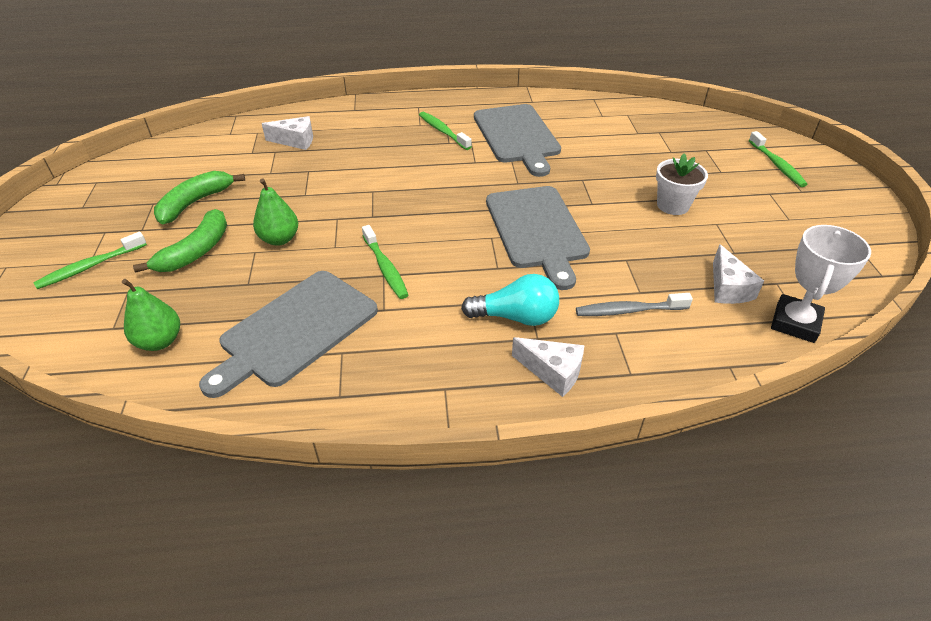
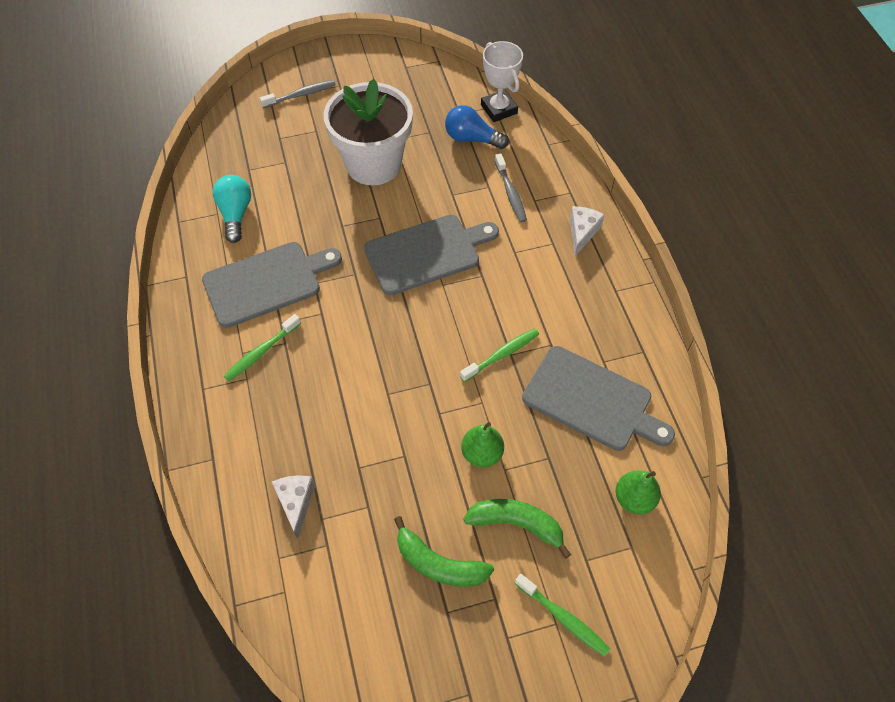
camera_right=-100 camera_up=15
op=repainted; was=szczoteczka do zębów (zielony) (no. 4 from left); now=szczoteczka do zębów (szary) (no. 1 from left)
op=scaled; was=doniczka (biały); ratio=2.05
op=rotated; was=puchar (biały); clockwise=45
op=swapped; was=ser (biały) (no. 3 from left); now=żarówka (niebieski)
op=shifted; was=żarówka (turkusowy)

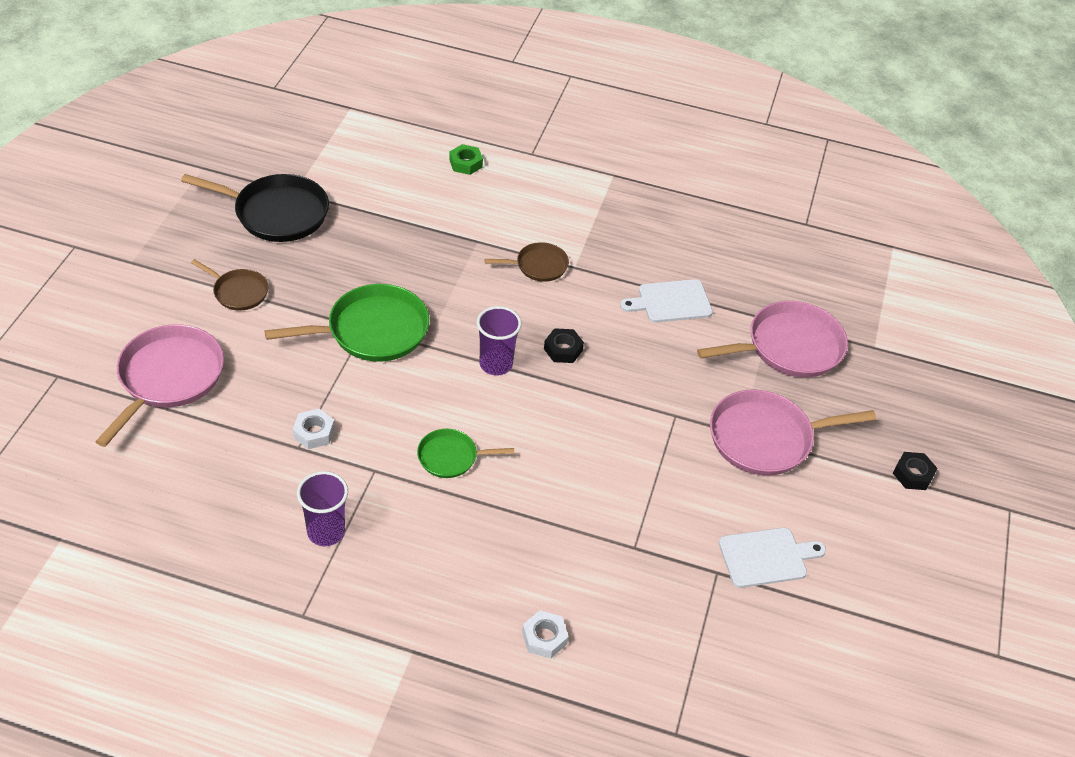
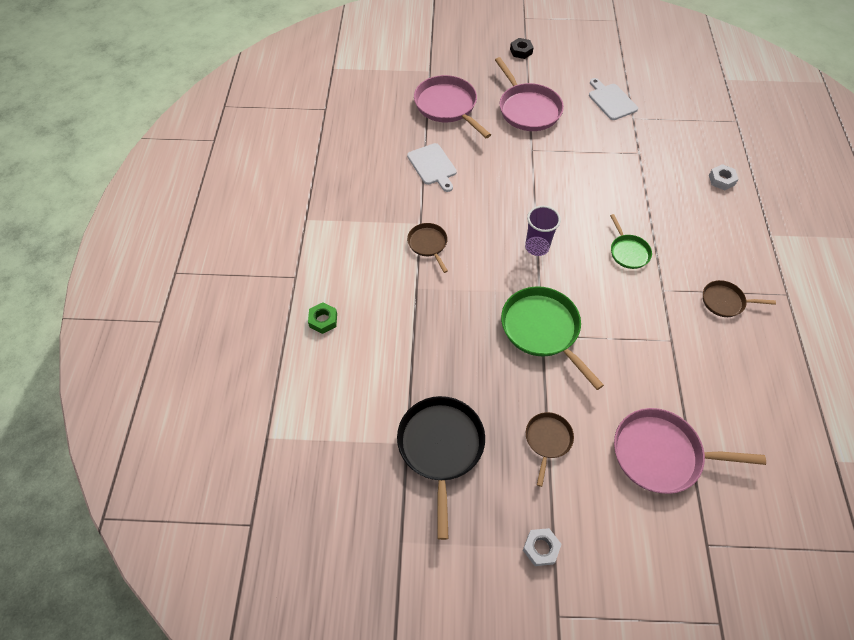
camera_right=-100 camera_up=10
op=gone; was=nakrętka (czarny) (no. 1 from left)
op=shifted; was=nakrętka (biały) (no. 1 from left)
op=swapped; was=szklanka (fioletowy) (no. 1 from left); now=patelnia (brązowy) (no. 3 from left)

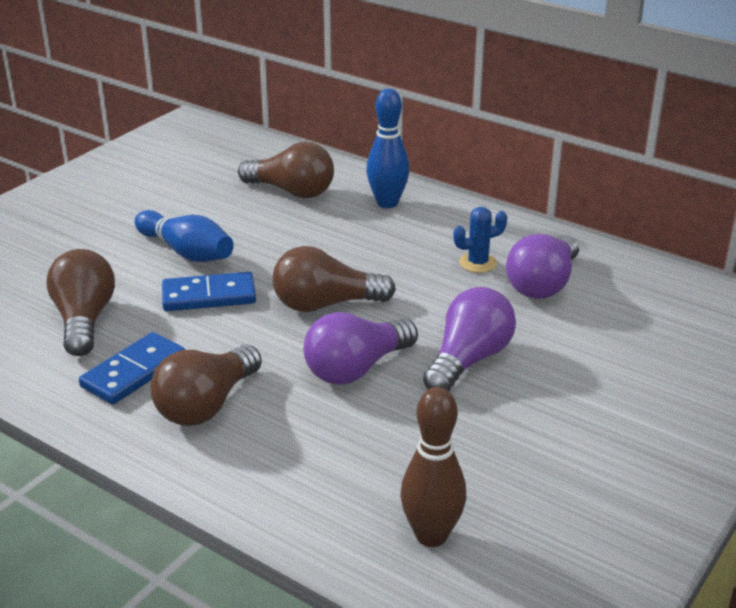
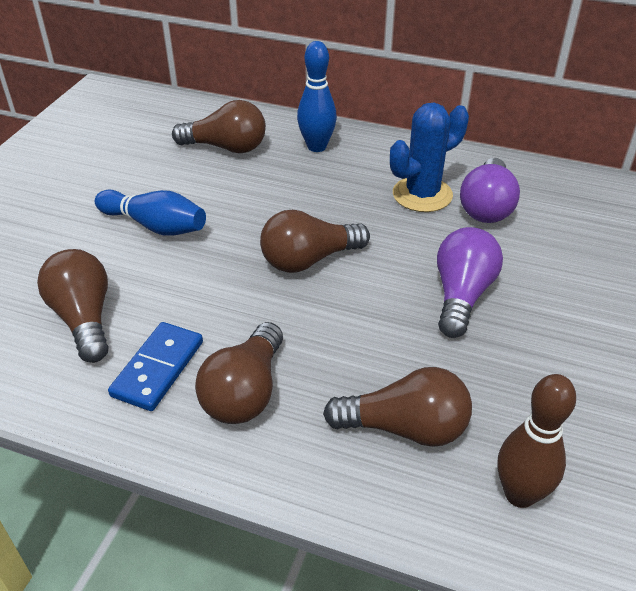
camera_right=-15 camera_up=10
op=scaled; was=kaktus (niebieski); ratio=1.77
op=gone; was=kostka domina (niebieski) (no. 2 from left)
op=gone; was=żarówka (fioletowy) (no. 1 from left)
op=new; now=żarówka (brązowy) (no. 5 from left)

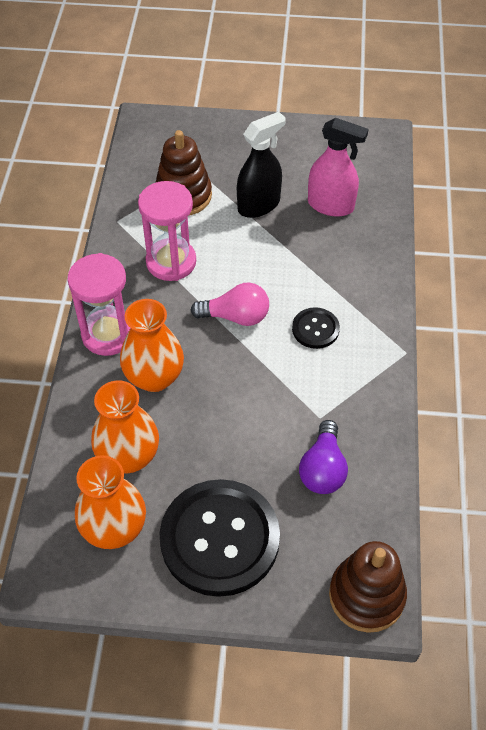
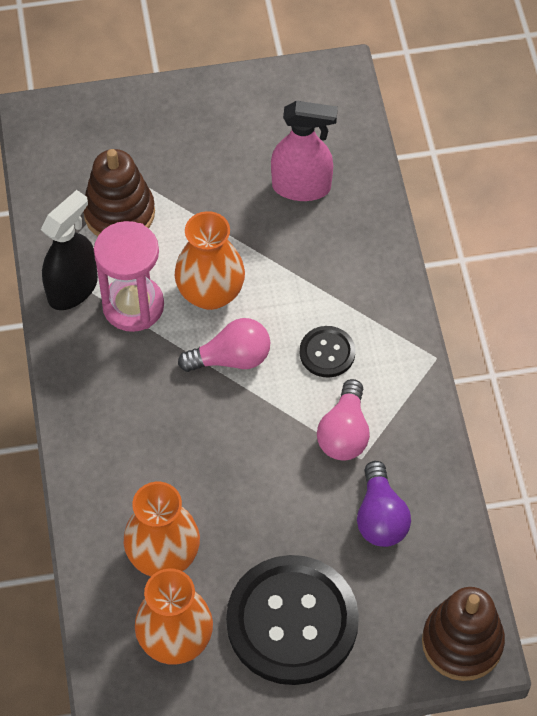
camera_right=-15 camera_up=5
op=shifted; was=spryskiwacz (czarny)
op=gone; was=klepsydra (różowy) (no. 1 from left)
op=shifted; was=wazon (pomarańczowy) (no. 3 from left)
op=new; now=żarówka (różowy) (no. 2 from left)

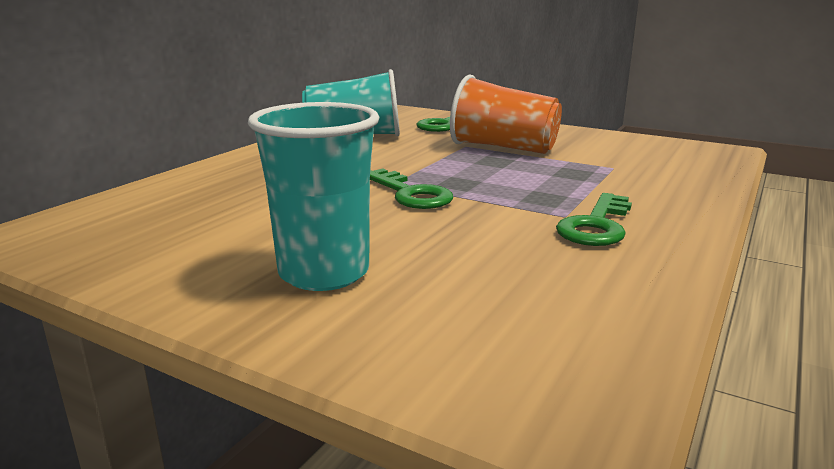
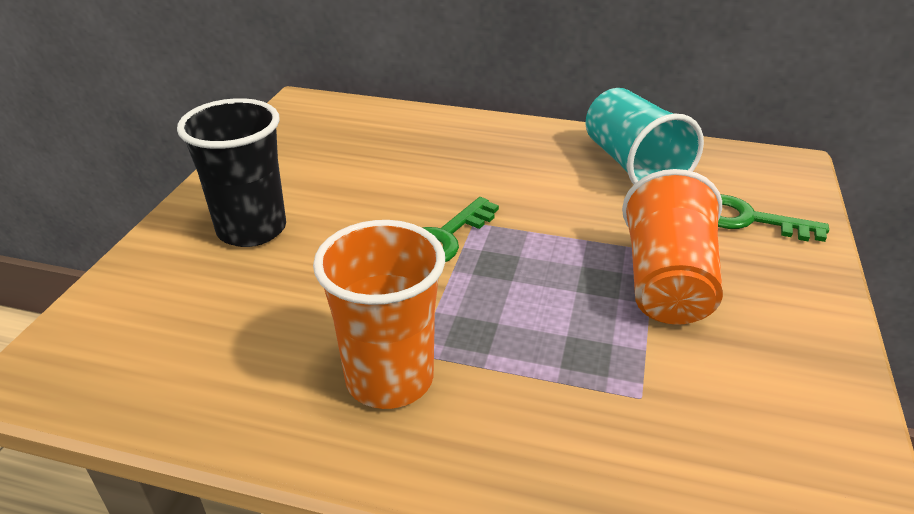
camera_right=75 camera_up=15
op=repainted; was=szklanka (turkusowy) (no. 1 from left); now=szklanka (czarny)
op=swapped; was=klucz (zielony) (no. 3 from left); now=szklanka (pomarańczowy) (no. 1 from left)

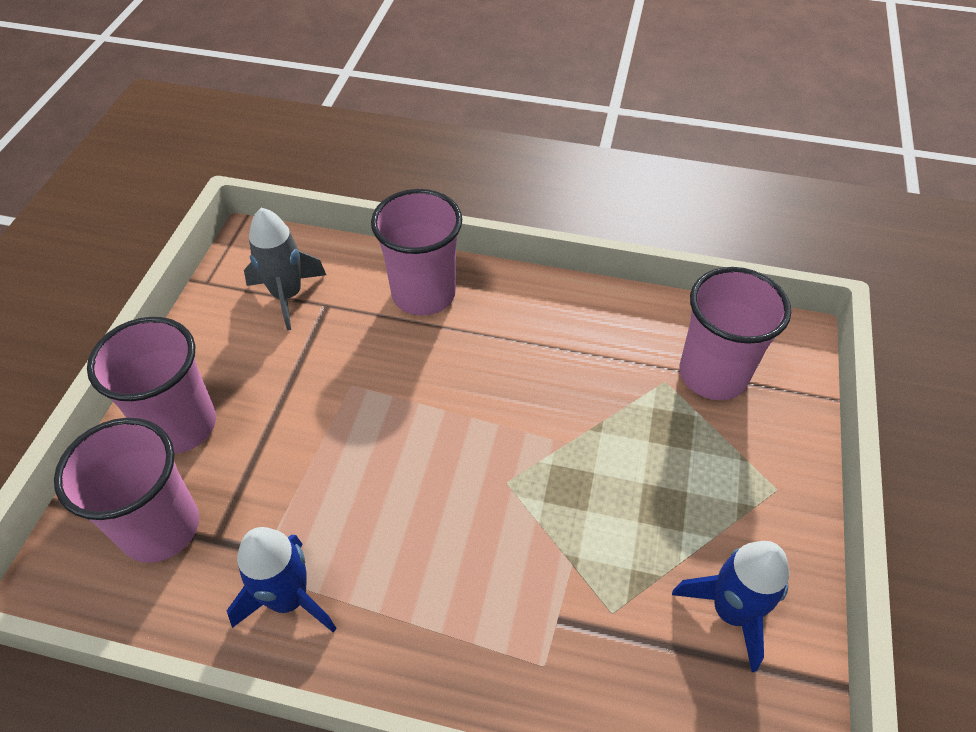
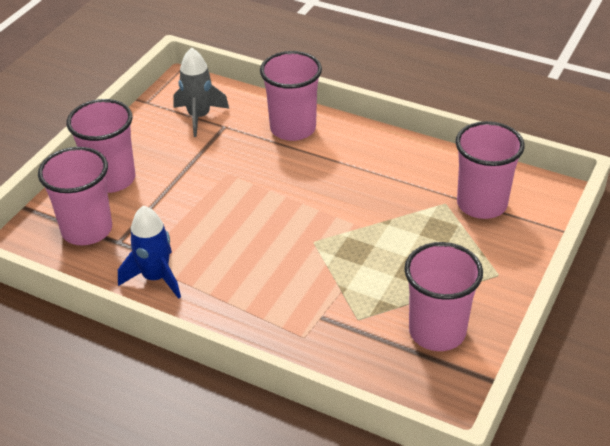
camera_right=15 camera_up=-10
op=swapped; was=rakieta (niebieski) (no. 2 from left); now=szklanka (różowy) (no. 4 from left)

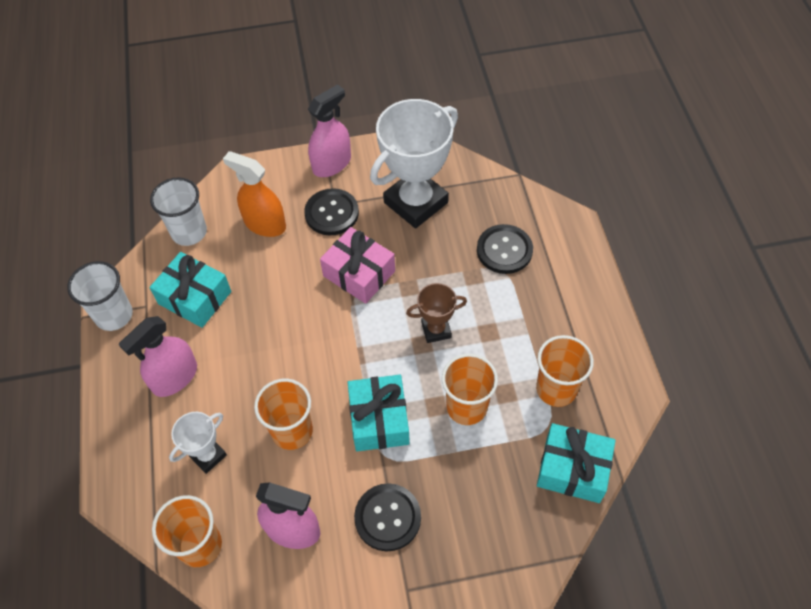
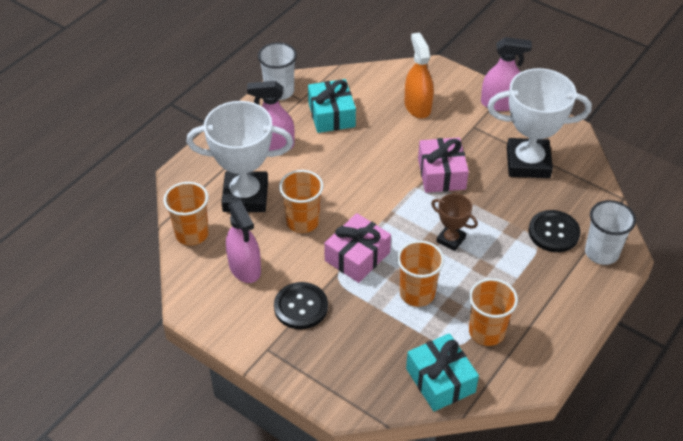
camera_right=45 camera_up=-10
op=shifted; was=szklanka (biały) (no. 2 from left)
op=gone; was=guzik (czarny) (no. 1 from left)
op=repainted; was=prezent (turkusowy) (no. 2 from left); now=prezent (różowy) (no. 1 from left)
op=scaled; was=puchar (biały) (no. 1 from left); ratio=2.03

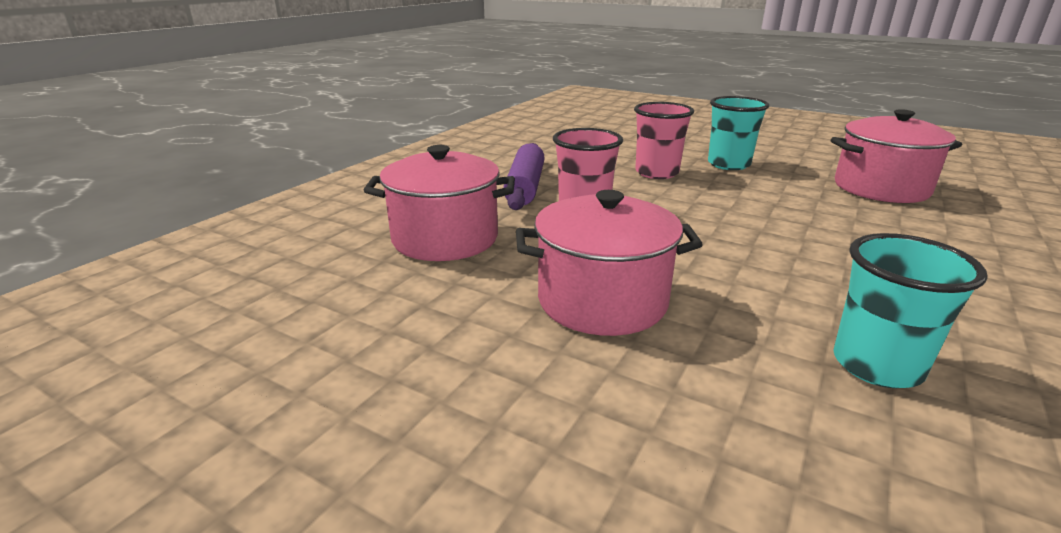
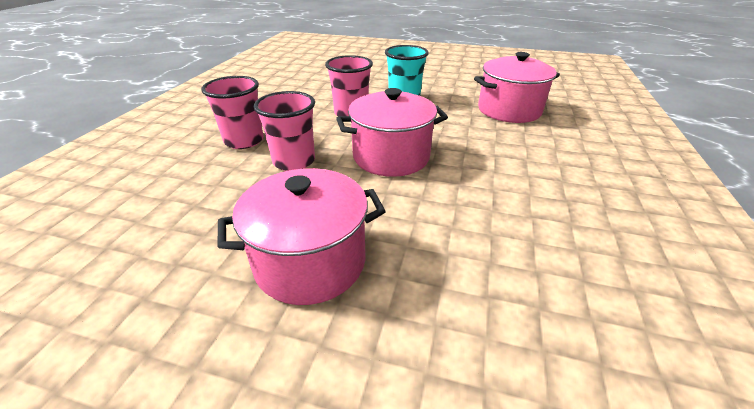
camera_right=-15 camera_up=10
op=swapped; was=wałek do ciasta (fioletowy); now=szklanka (różowy) (no. 1 from left)
op=shifted; was=garnek (różowy) (no. 1 from left in the first image); now=garnek (różowy) (no. 2 from left)
op=gone; was=szklanka (turkusowy) (no. 2 from left)

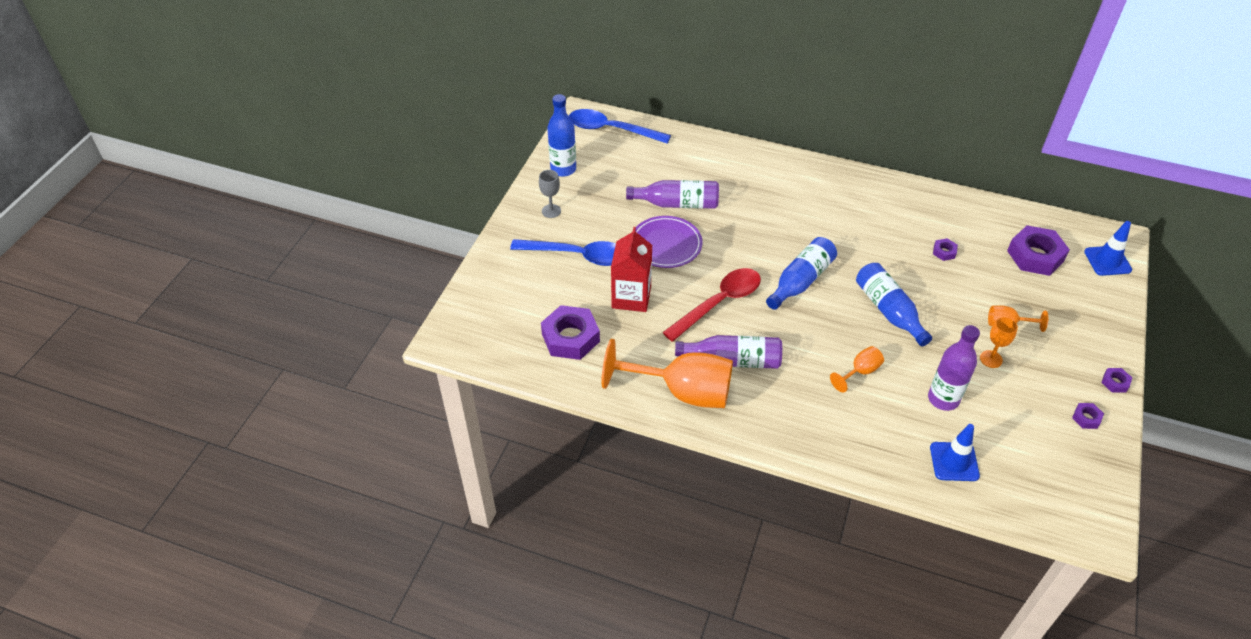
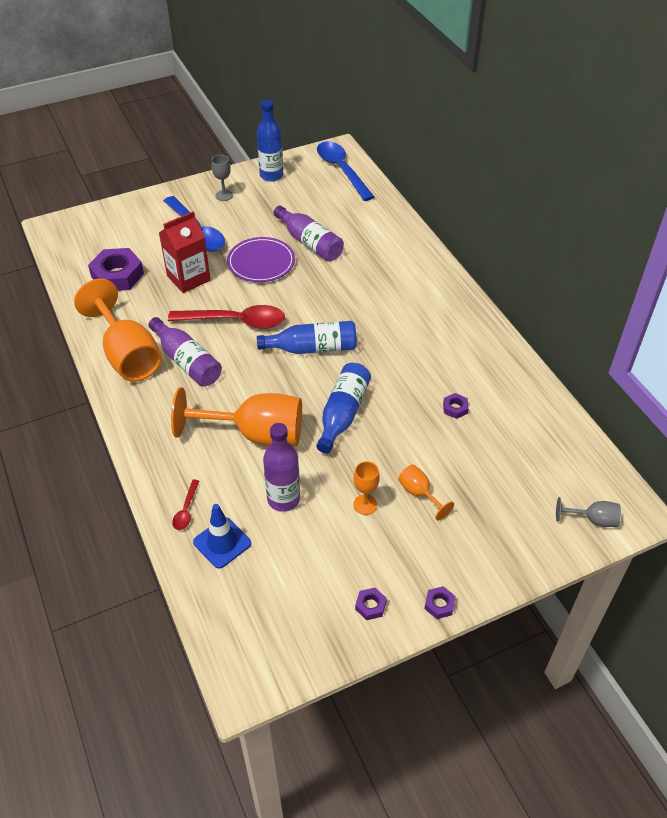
camera_right=45 camera_up=0
op=swapped; was=pachołek (niebieski) (no. 2 from left); now=kielich (szary) (no. 2 from left)
op=gone; was=nakrętka (fioletowy) (no. 3 from left)
op=scaled; was=kielich (pomarańczowy) (no. 2 from left); ratio=2.22
op=new; now=łyżka (czerwony) (no. 1 from left)

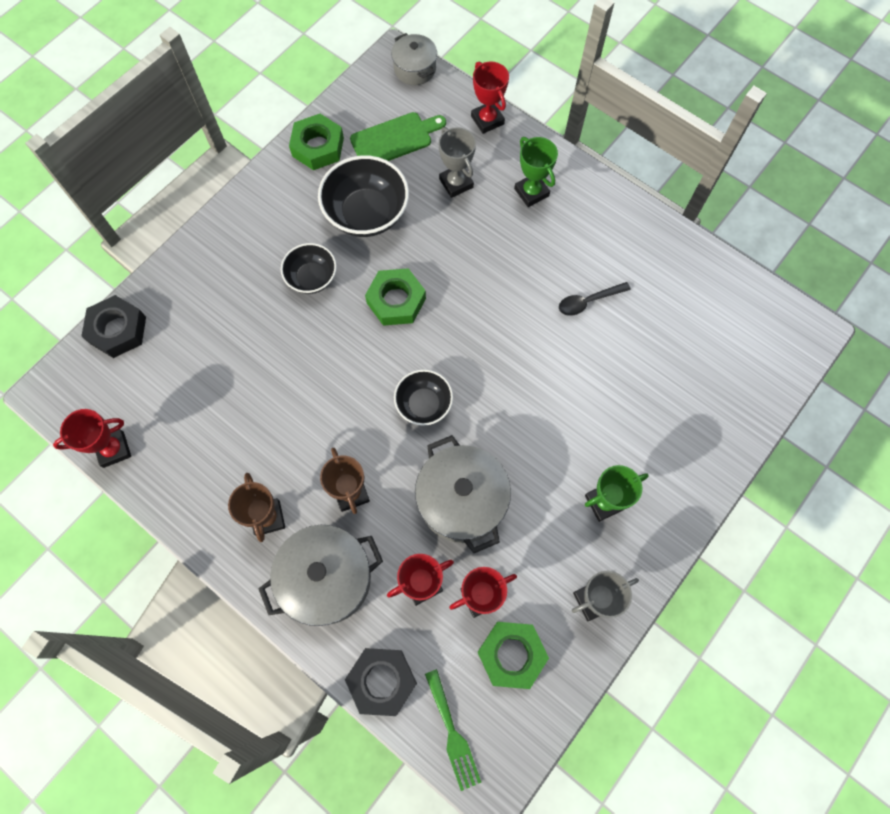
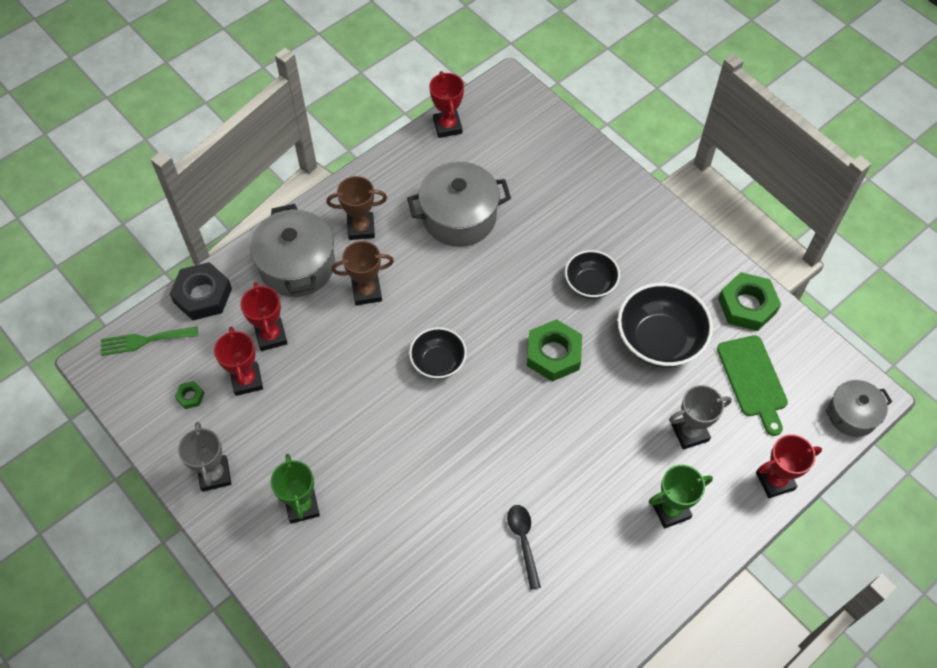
camera_right=100 camera_up=-10
op=gone; was=nakrętka (czarny) (no. 1 from left)
op=shifted; was=garnek (szary) (no. 3 from left in the first image); now=garnek (szary) (no. 2 from left)
op=scaled; was=nakrętka (zielony) (no. 3 from left in the first image); ratio=0.45

